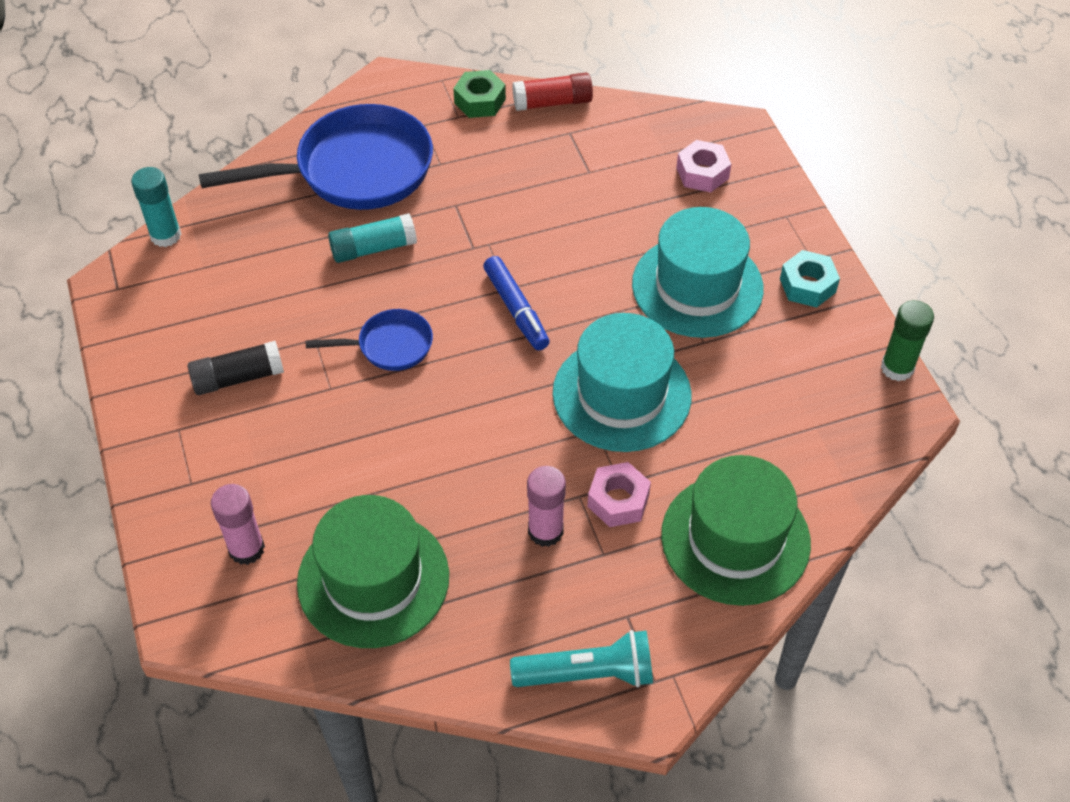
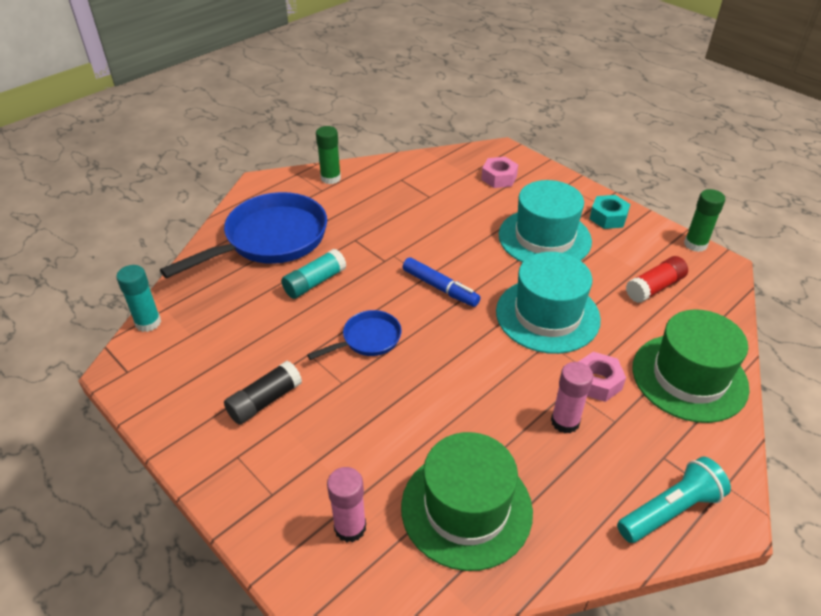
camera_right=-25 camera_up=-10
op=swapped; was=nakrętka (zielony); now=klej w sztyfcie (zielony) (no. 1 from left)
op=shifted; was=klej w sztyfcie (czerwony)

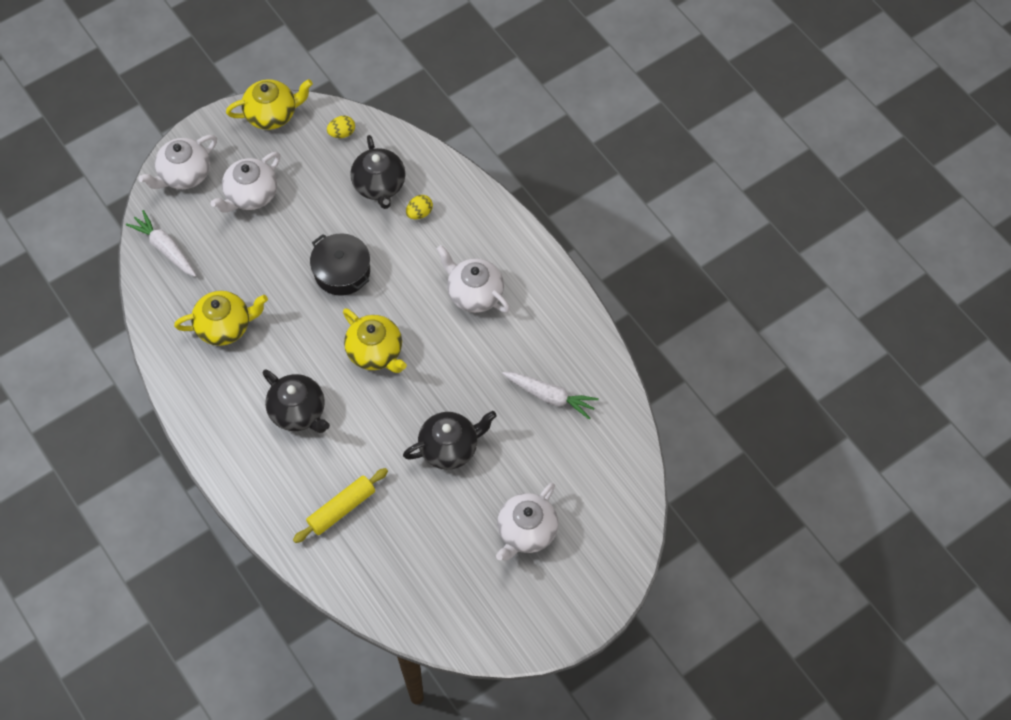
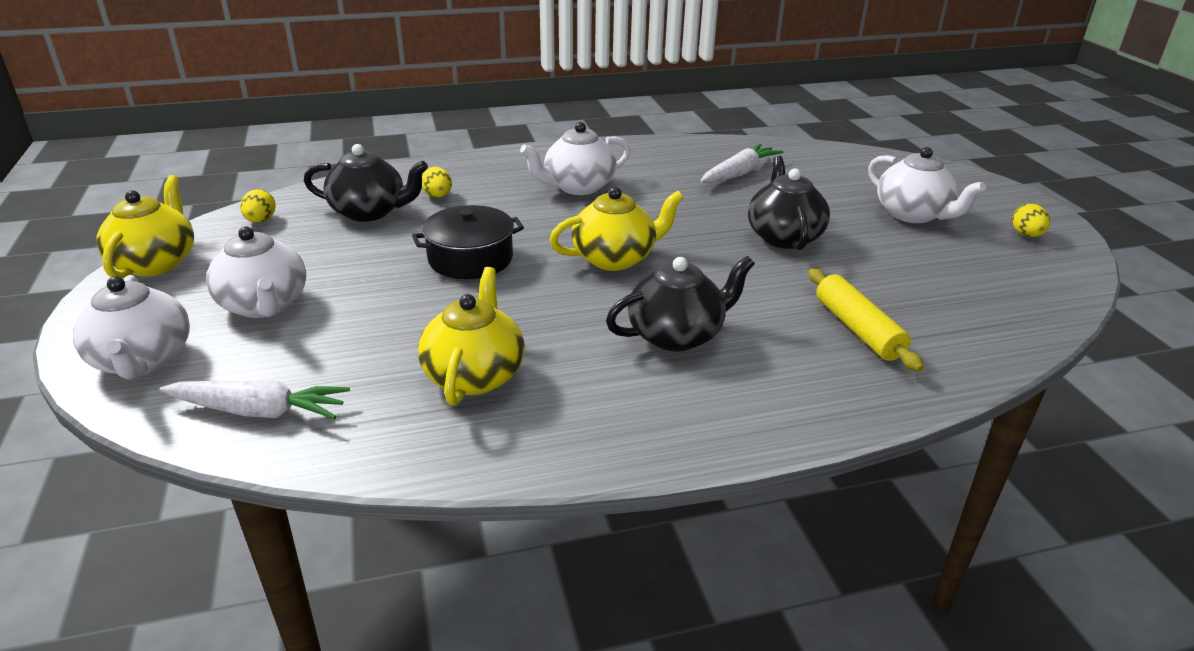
camera_right=-70 camera_up=-30
op=rotated; was=marchewka (biały) (no. 1 from left); clockwise=-150
op=new; now=jajko (żółty) (no. 3 from left)

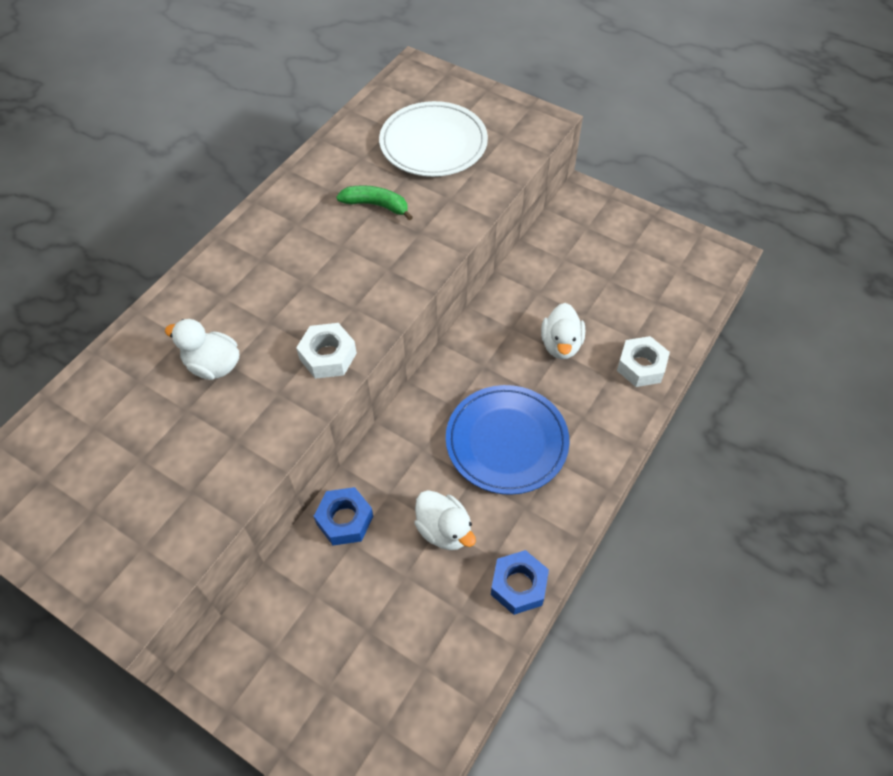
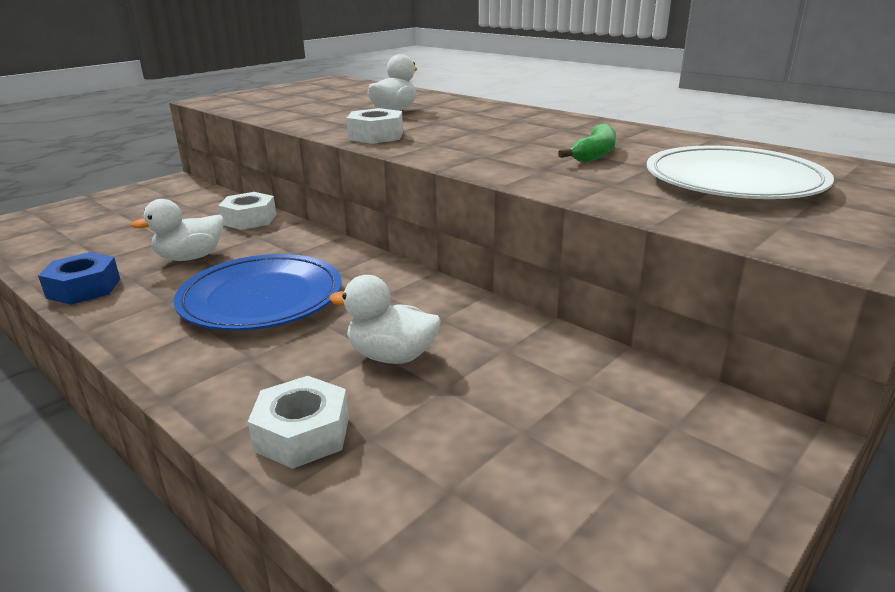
camera_right=100 camera_up=-30
op=repainted; was=nakrętka (niebieski) (no. 1 from left); now=nakrętka (biały) (no. 1 from left)

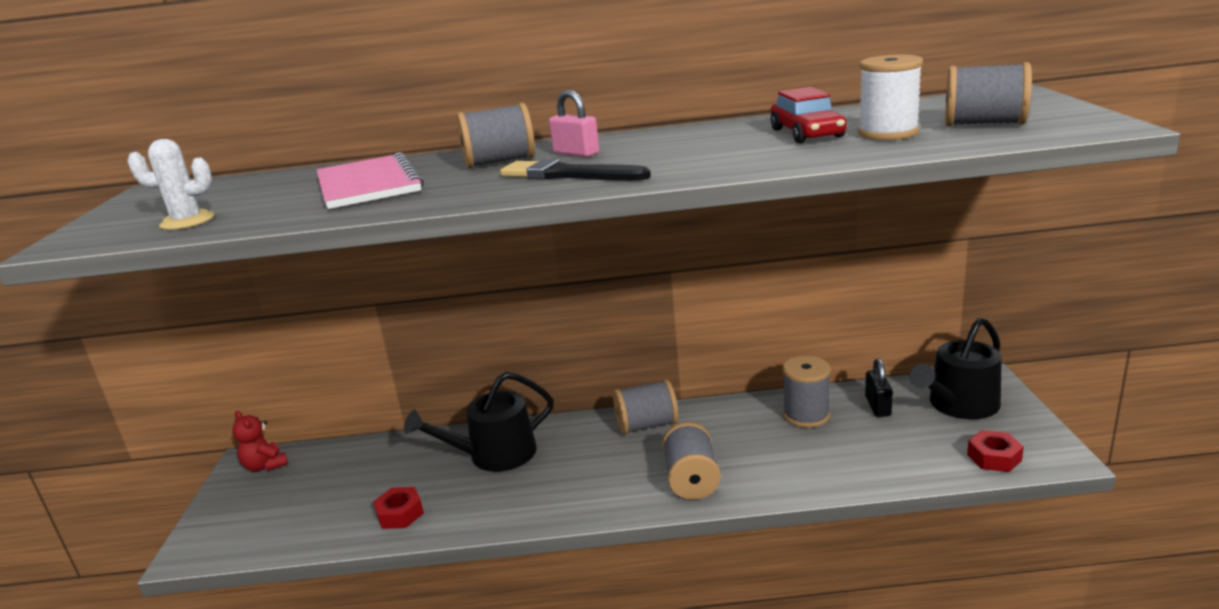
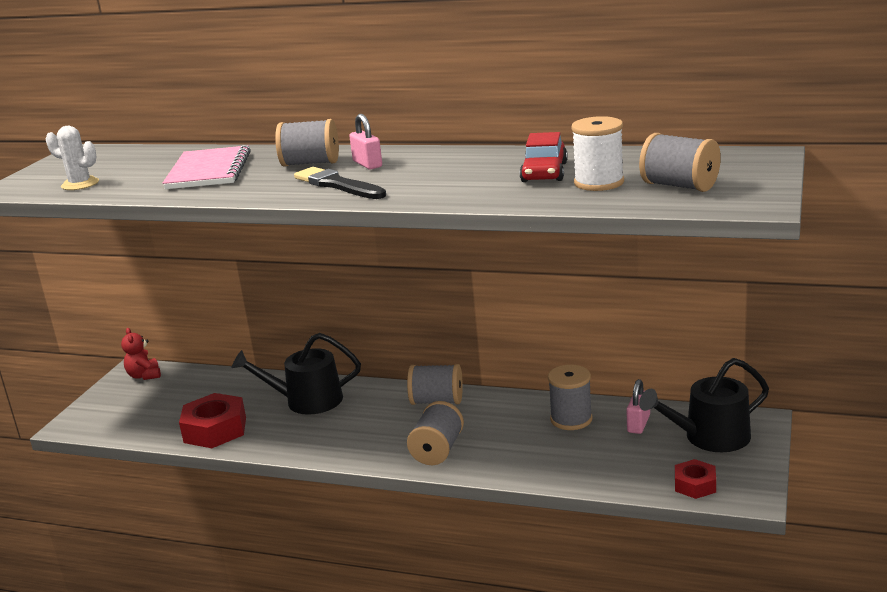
camera_right=20 camera_up=0
op=repainted; was=kłódka (czarny); now=kłódka (różowy) (no. 2 from left)
op=scaled; was=nakrętka (czerwony) (no. 1 from left); ratio=1.75

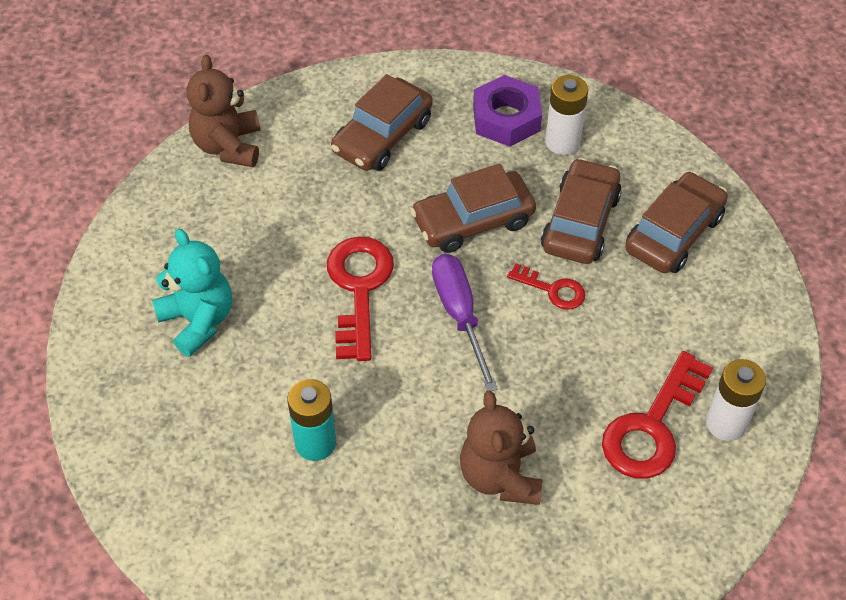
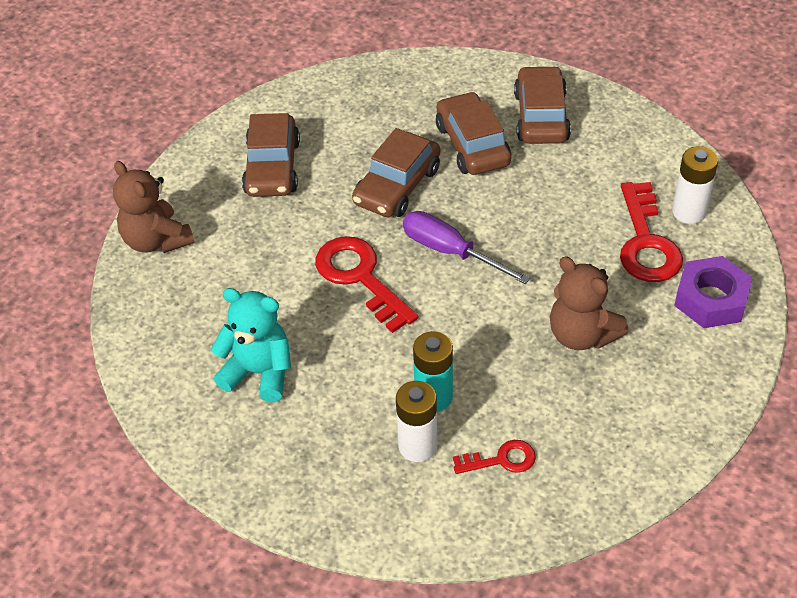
camera_right=-35 camera_up=-5
op=shifted; was=nakrętka (fioletowy)
op=shifted; was=bateria (biały) (no. 1 from left)
op=shifted; was=klucz (czerwony) (no. 2 from left)

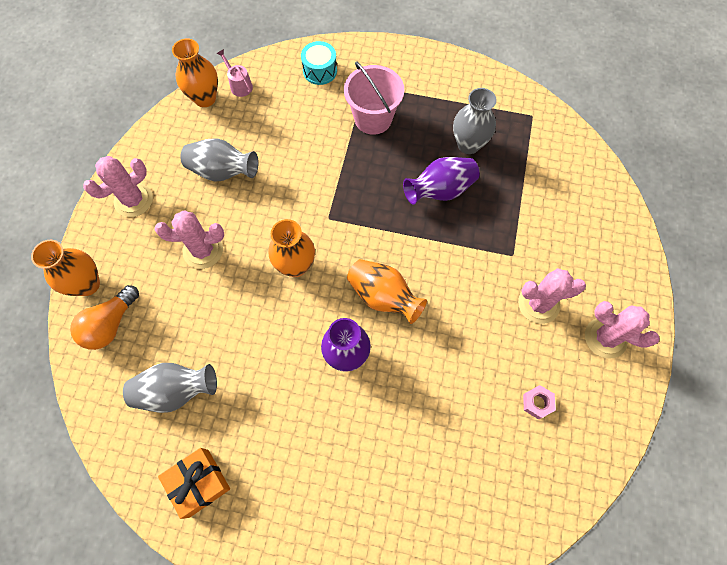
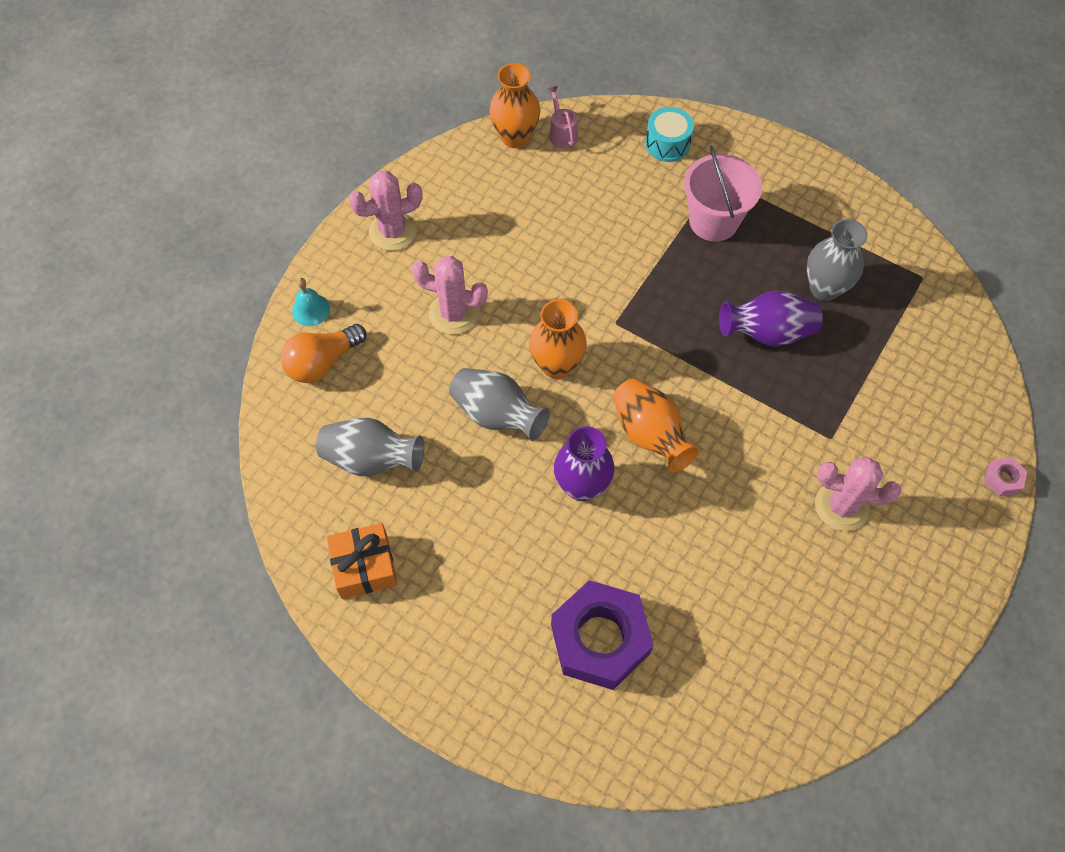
camera_right=20 camera_up=-5
op=shifted; was=wazon (szary) (no. 2 from left)
op=swapped; was=wazon (pomarańczowy) (no. 1 from left); now=dzwonek (turkusowy)
op=gone; was=kaktus (różowy) (no. 4 from left)
op=shifted; was=nakrętka (różowy)
op=new; now=nakrętka (fioletowy)

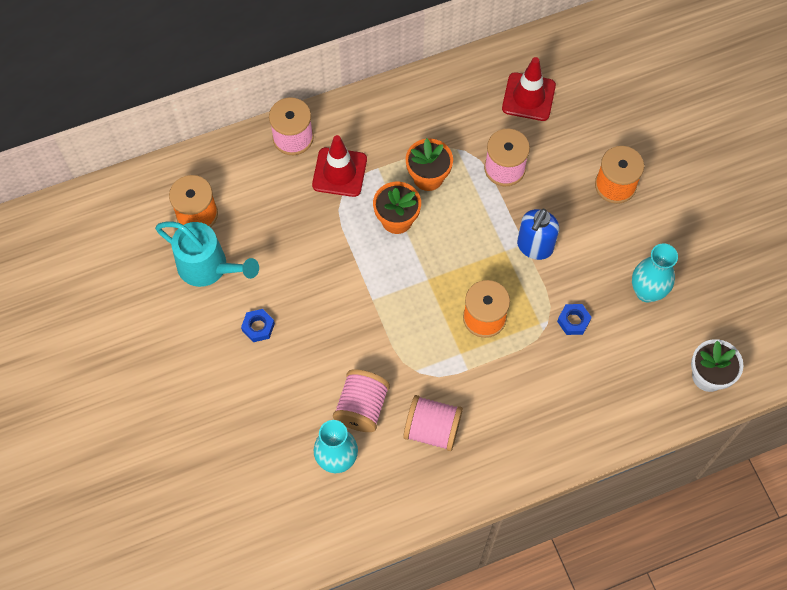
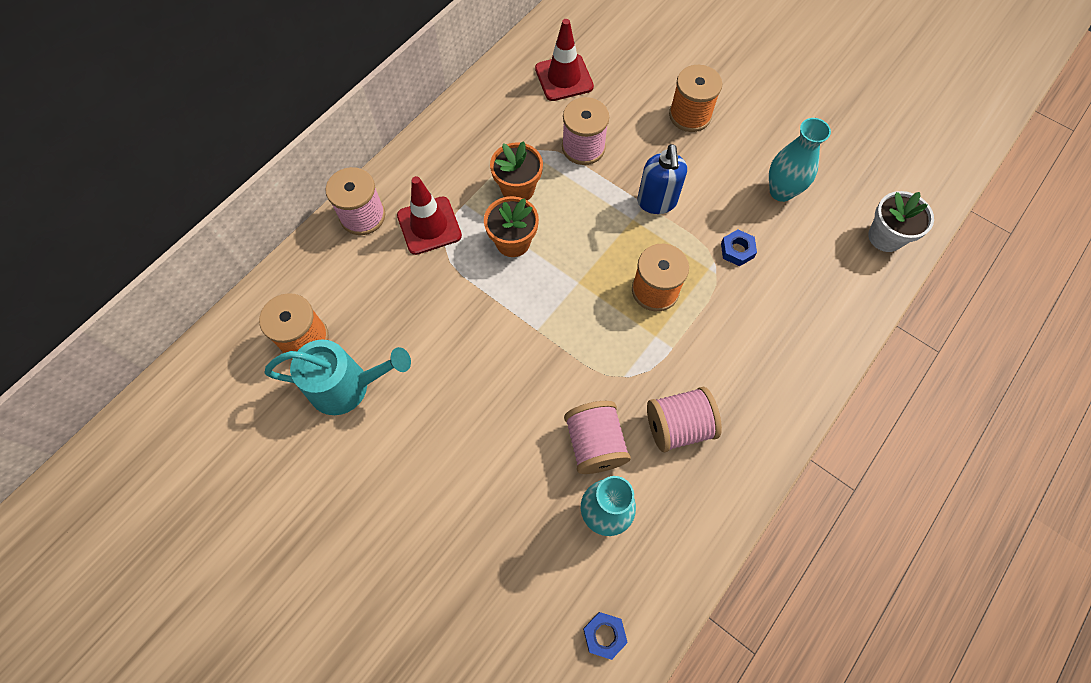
camera_right=-30 camera_up=0
op=shifted; was=nakrętka (niebieski) (no. 1 from left)

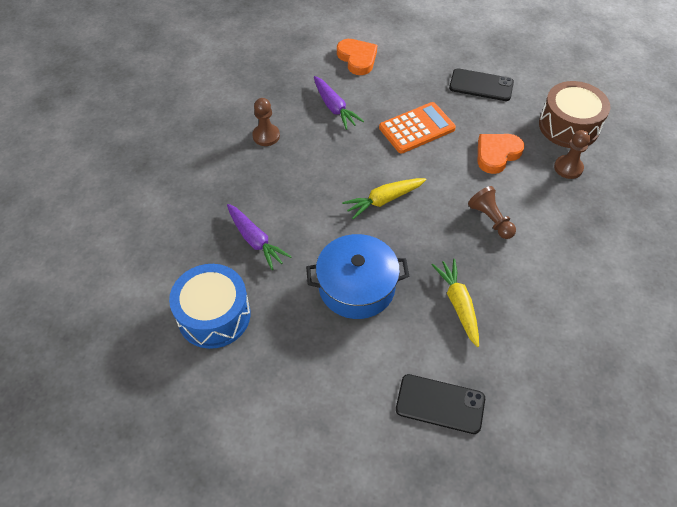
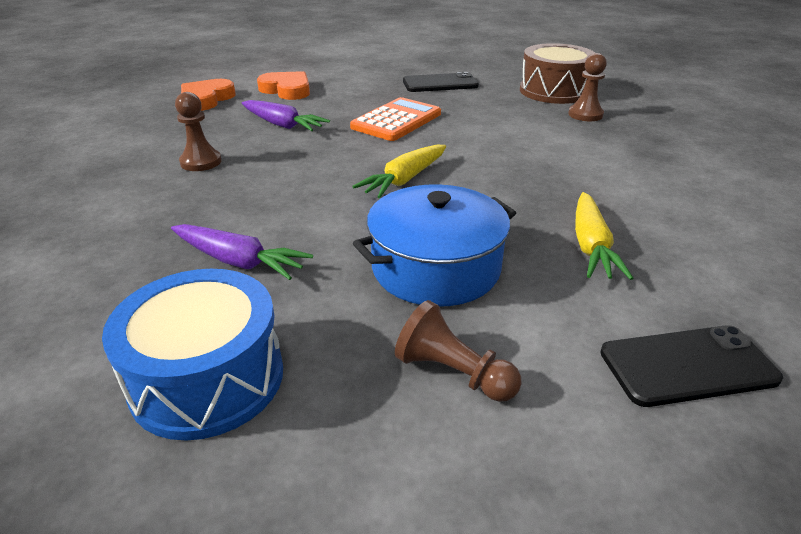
camera_right=-25 camera_up=-20
op=shifted; was=serce (pomarańczowy) (no. 2 from left in the first image); now=serce (pomarańczowy) (no. 1 from left)
op=shifted; was=pionek (brązowy) (no. 2 from left)
op=rotated; was=marchewka (żółty) (no. 2 from left); clockwise=-135

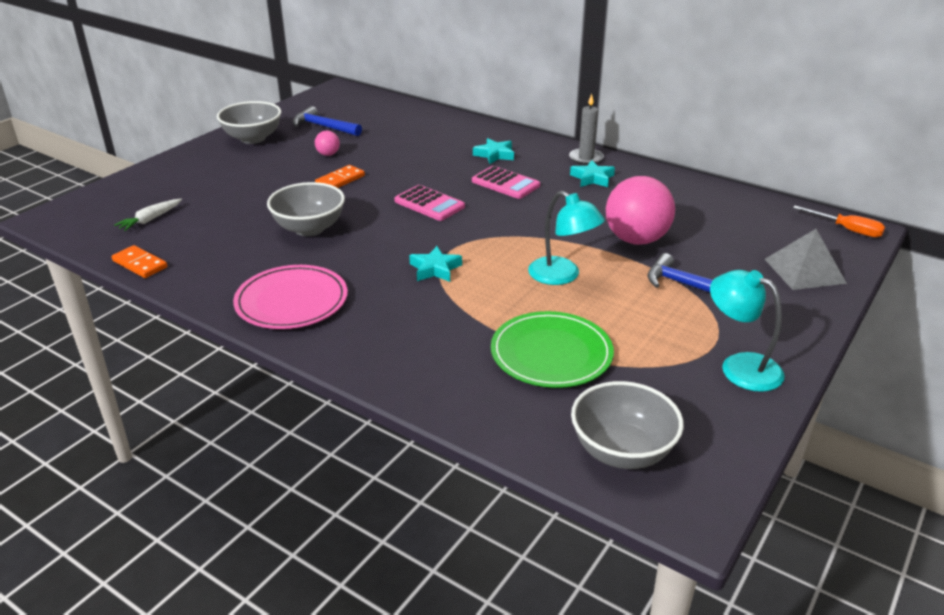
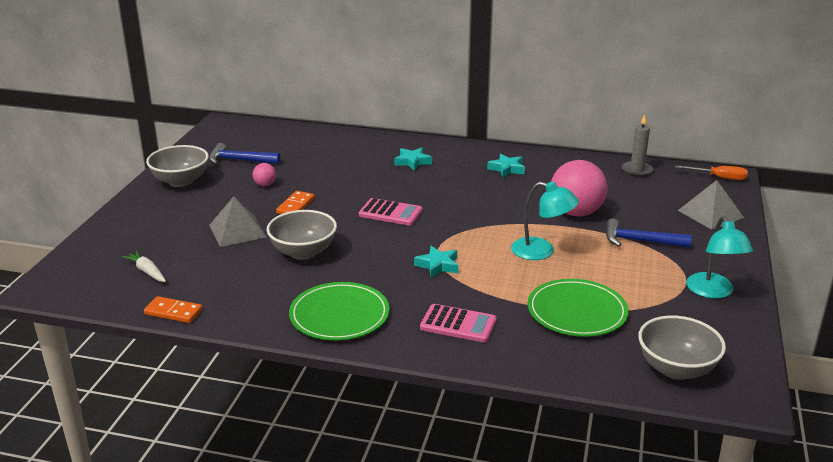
camera_right=-20 camera_up=-5
op=shifted; was=świeca (szary)
op=shifted; was=kalkulator (różowy) (no. 2 from left)
op=rotated; was=marchewka (biały); clockwise=120
op=repainted; was=talerz (różowy); now=talerz (zielony) (no. 1 from left)
op=rotated; was=lampka (turkusowy) (no. 2 from left); clockwise=-120
op=new; now=piramida (szary) (no. 1 from left)

